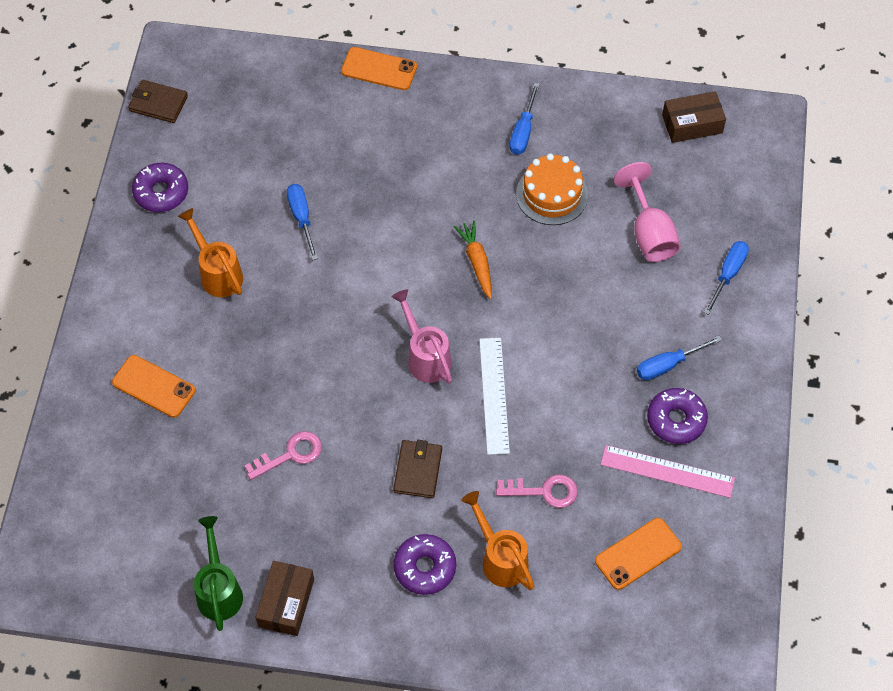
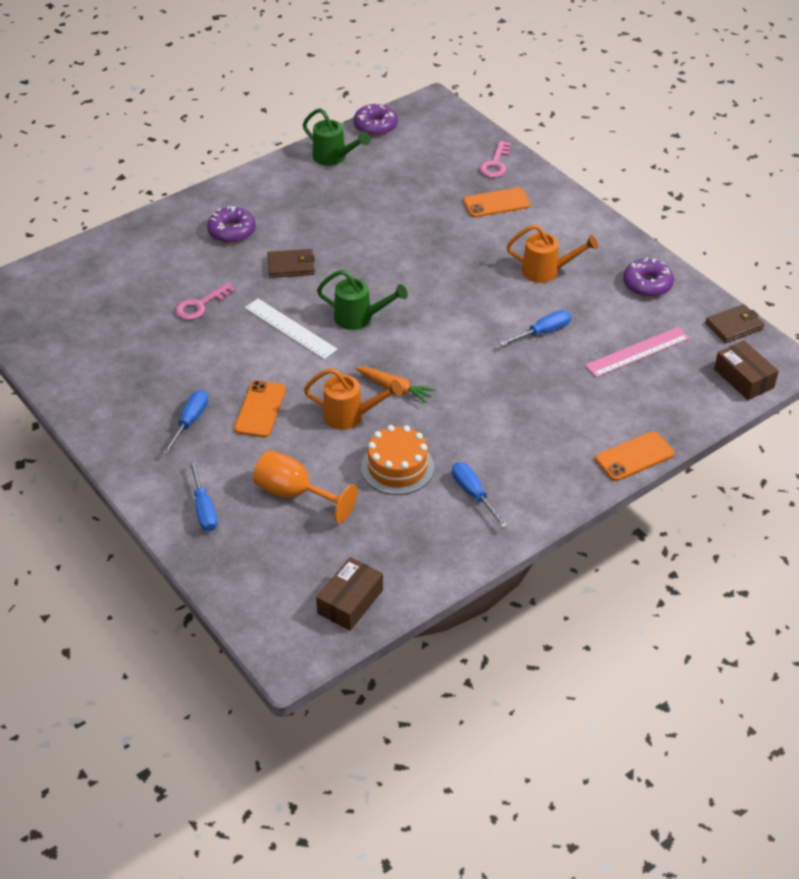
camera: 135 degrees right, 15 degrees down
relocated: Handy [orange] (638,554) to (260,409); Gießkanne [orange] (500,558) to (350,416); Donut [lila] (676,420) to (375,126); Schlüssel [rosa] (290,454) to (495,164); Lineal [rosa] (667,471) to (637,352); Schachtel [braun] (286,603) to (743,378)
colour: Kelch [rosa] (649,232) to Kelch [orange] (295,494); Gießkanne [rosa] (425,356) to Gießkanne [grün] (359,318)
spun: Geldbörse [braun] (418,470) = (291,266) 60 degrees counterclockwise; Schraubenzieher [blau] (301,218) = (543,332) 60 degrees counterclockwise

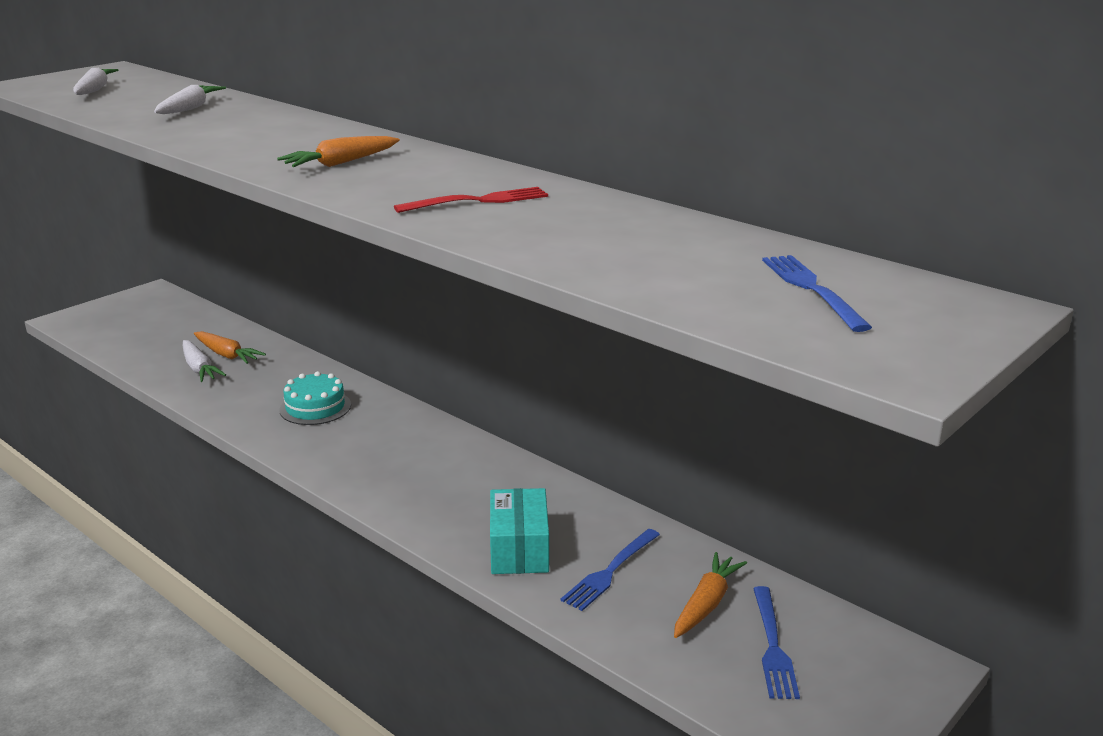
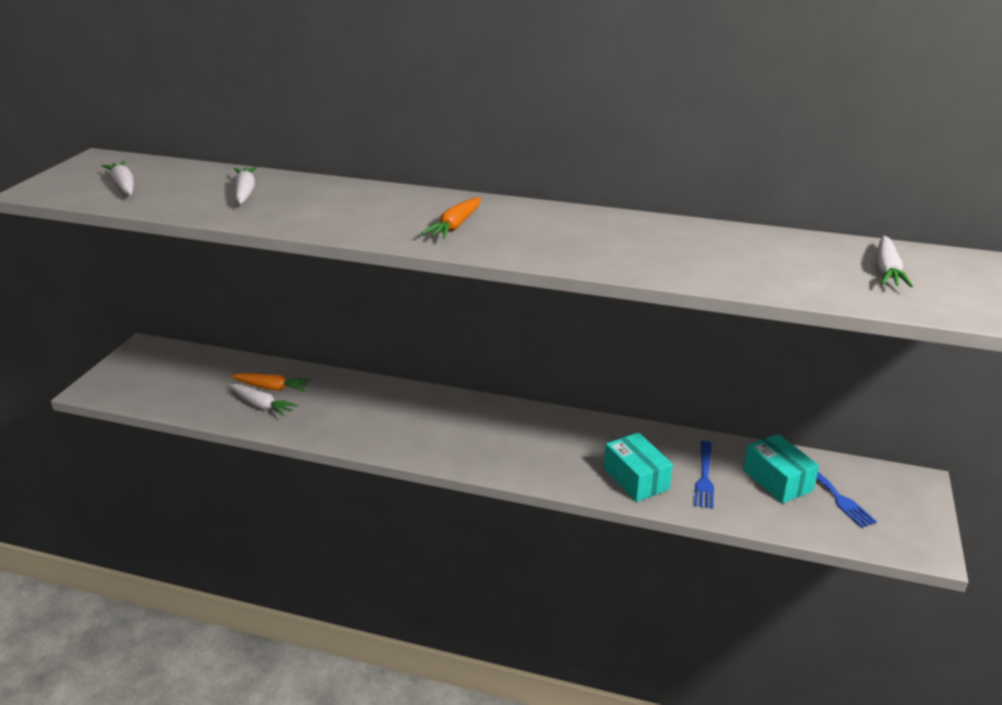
camera: 25 degrees left, 5 degrees up
missing: Kuchen [türkis] (315,407); Gabel [rot] (478,201)
exchanged: Karotte [orange] (706,604) to Schachtel [türkis] (777,480); Gabel [blau] (811,289) to Karotte [weiß] (886,270)

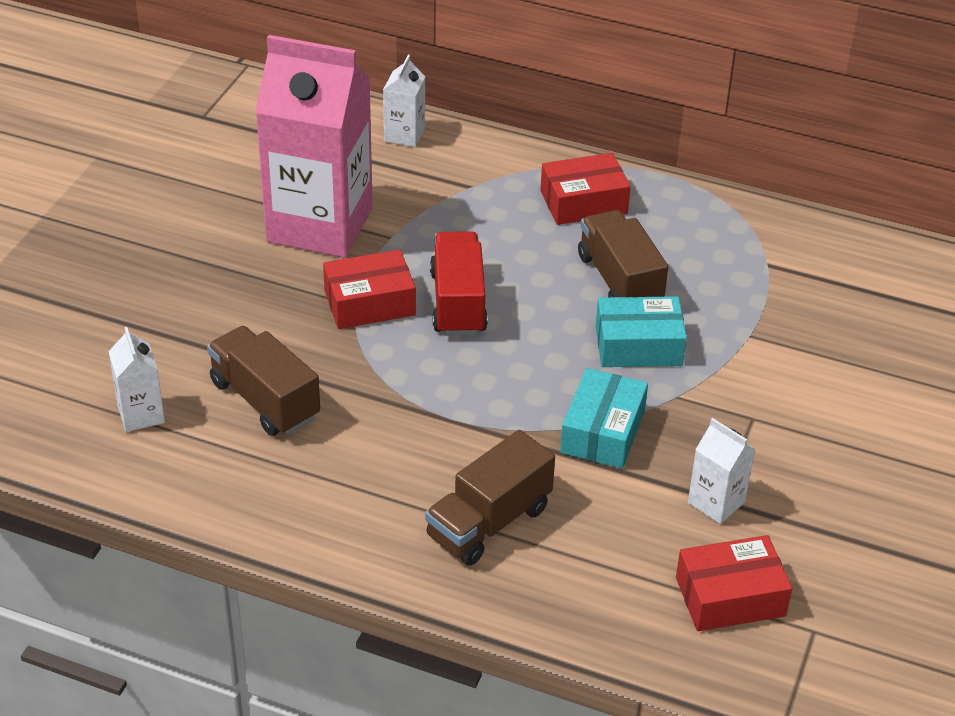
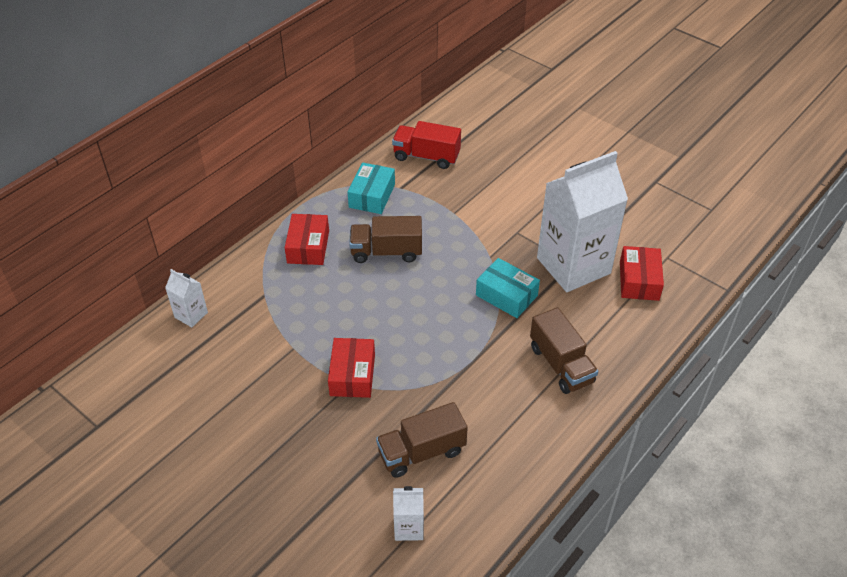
camera: 70 degrees left, 5 degrees up
missing: Getränkekarton [rosa] (320,225)
relocated: Schachtel [türkis] (638,346) to (372,196); Lastwagen [rot] (458,302) to (426,156)
size: Getränkekarton [weiß] (716,502) = (573,265) x2.37

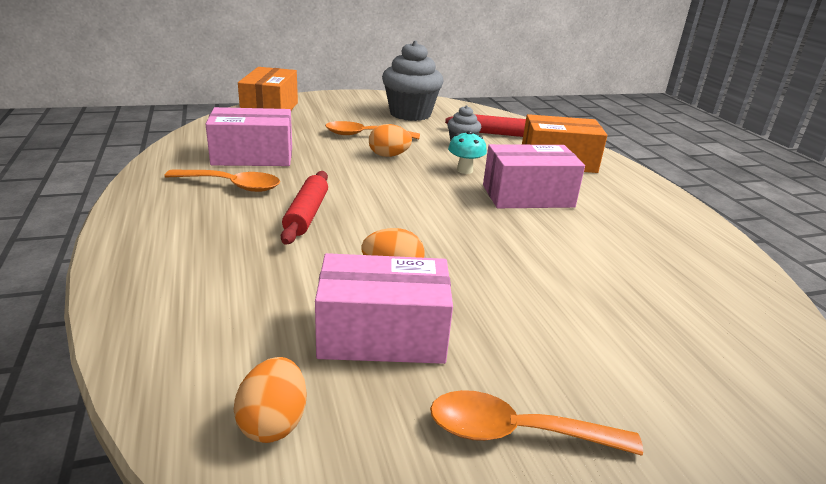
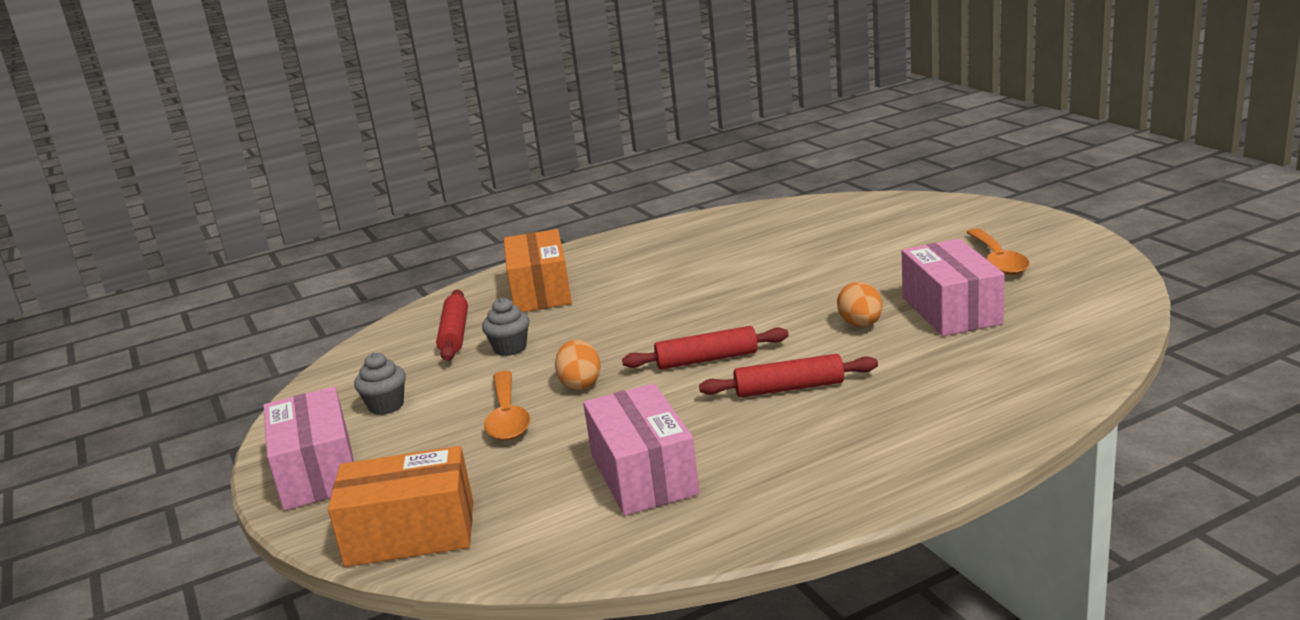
camera: 95 degrees left, 5 degrees down
missing: Löffel [orange] (232,185); Ei [orange] (273,422); Pilz [türkis] (464,170)
appeared: Nudelholz [rot] (706,359)
relocated: Schachtel [rosa] (527,196) to (317,472)
size: Muffin [grau] (410,114) = (386,406) x0.50

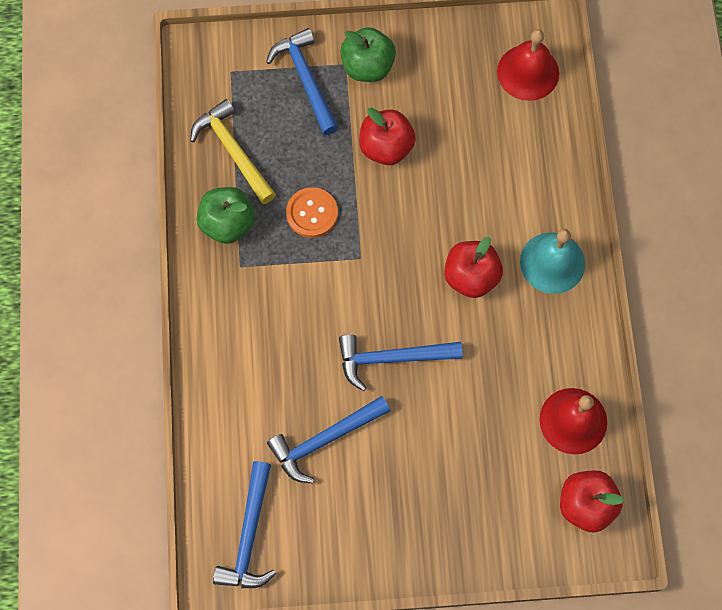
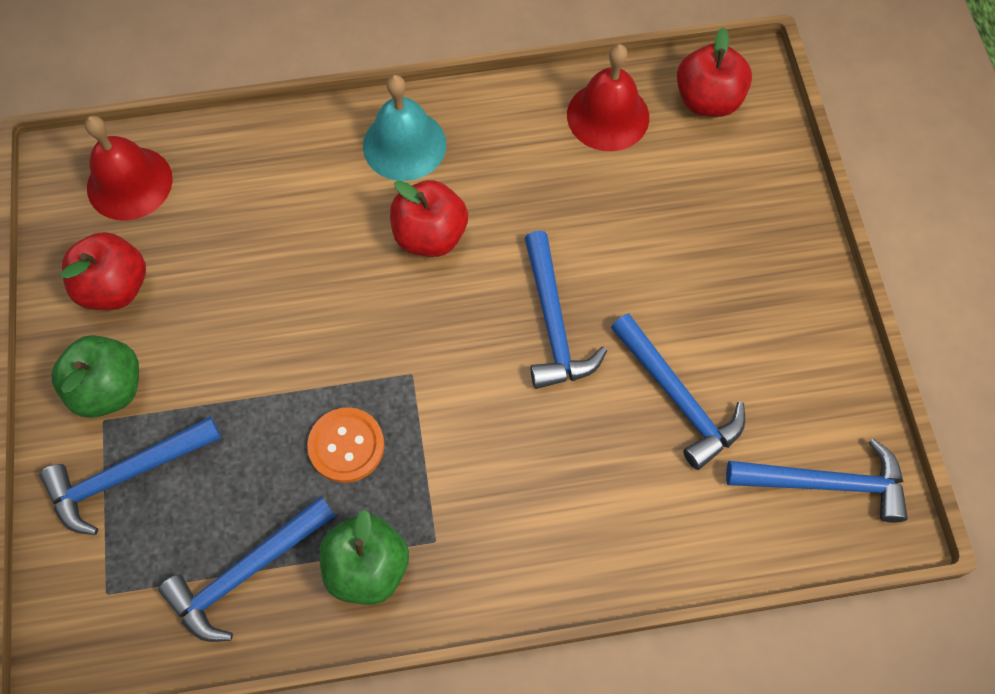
camera: 95 degrees left, 5 degrees down
relocated: Apfel [rot] (386,147) to (115,287)
colour: Hammer [gelb] (233,151) to Hammer [blau] (245,573)

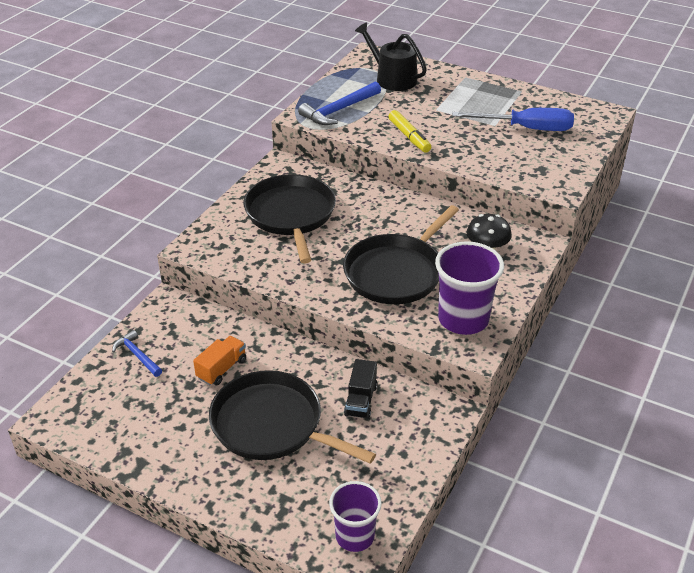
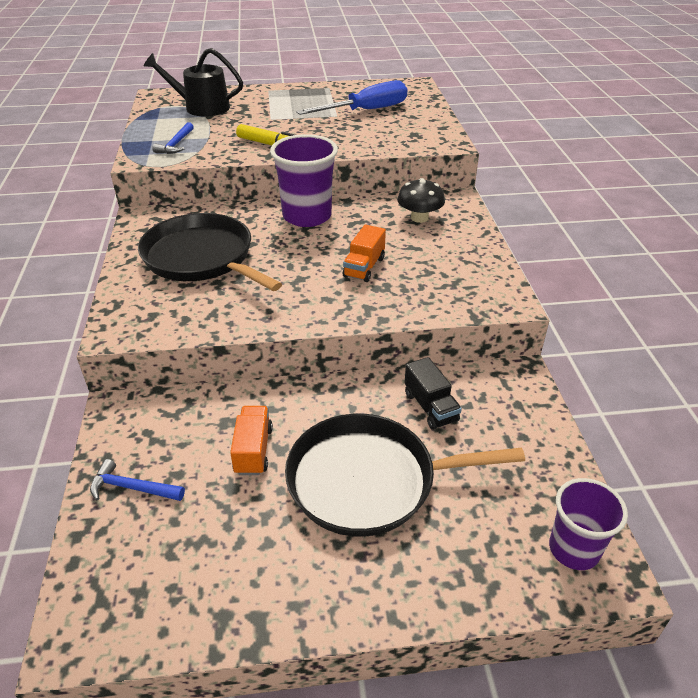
camera: 35 degrees left, 0 degrees up
relocated: Becher [lila] (463,319) to (307,216)
exchanged: Pfanne [schwarz] (396,272) to Lastwagen [orange] (364,267)
size: Hammer [blau] (338,110) = (176,144) x0.60

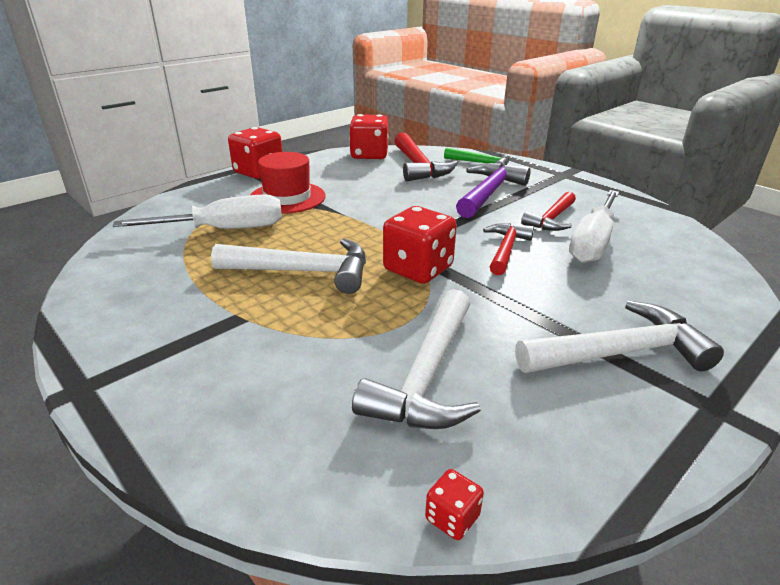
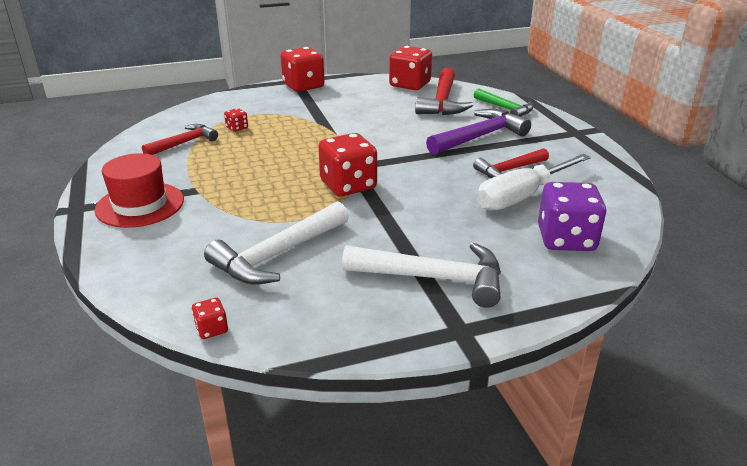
camera: 25 degrees right, 0 degrees up
missing: Hammer [weiß] (304,272)
appeared: Spielwürfel [lila] (566,239)
relocated: Hut [rot] (287,198) to (140,205); Hammer [rot] (506,249) to (184,143)
exchanged: Schraubenzieher [weiß] (223,230) to Spielwürfel [rot] (237,128)

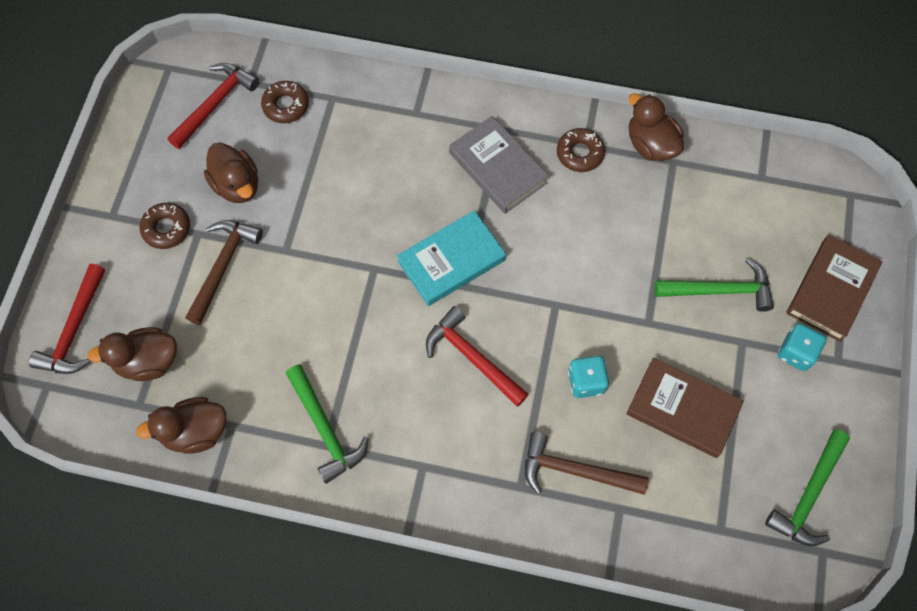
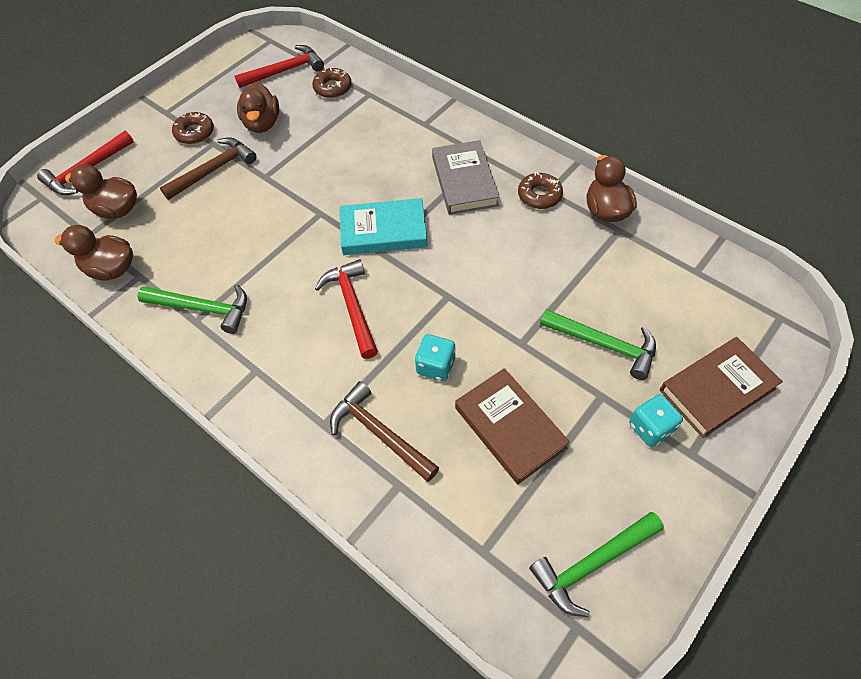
camera: 30 degrees right, 10 degrees down
spun: Hammer [grün] (325,429) = (203,308) 75 degrees counterclockwise

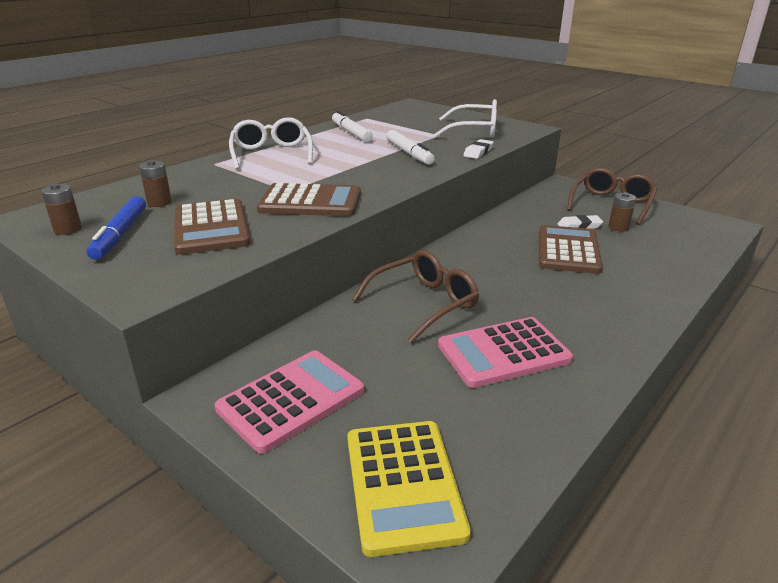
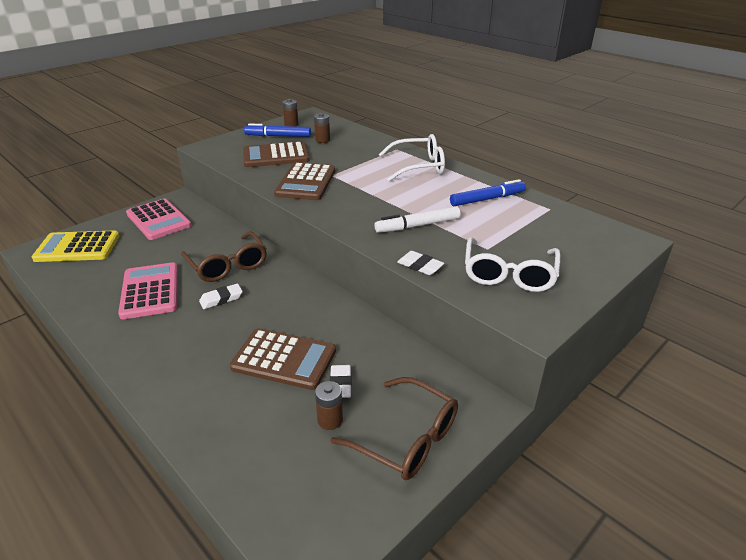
camera: 95 degrees right, 5 degrees up
appeared: Radiergummi [weiß] (221,299)
colour: Filzstift [weiß] (351,133) to Filzstift [blau] (487,199)

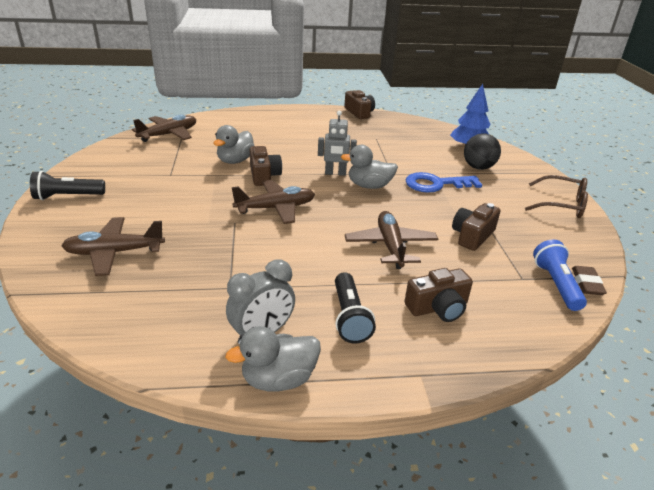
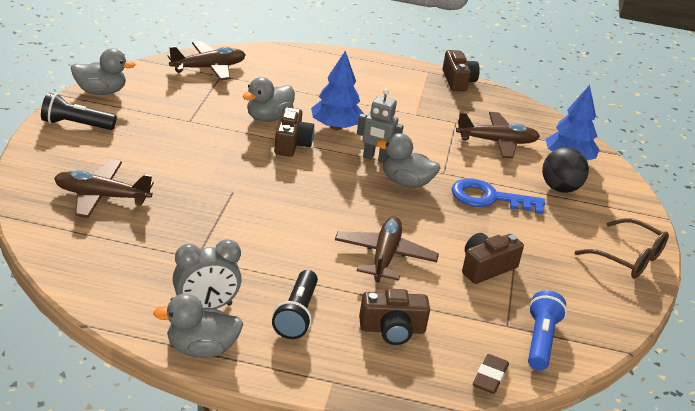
camera: 15 degrees right, 0 degrees up
appeared: Ente [grau] (101,92); Baum [blau] (336,127)
relocated: Flugzeug [braun] (276,208) to (497,142); Radiergummi [braun] (587,283) to (490,377)

